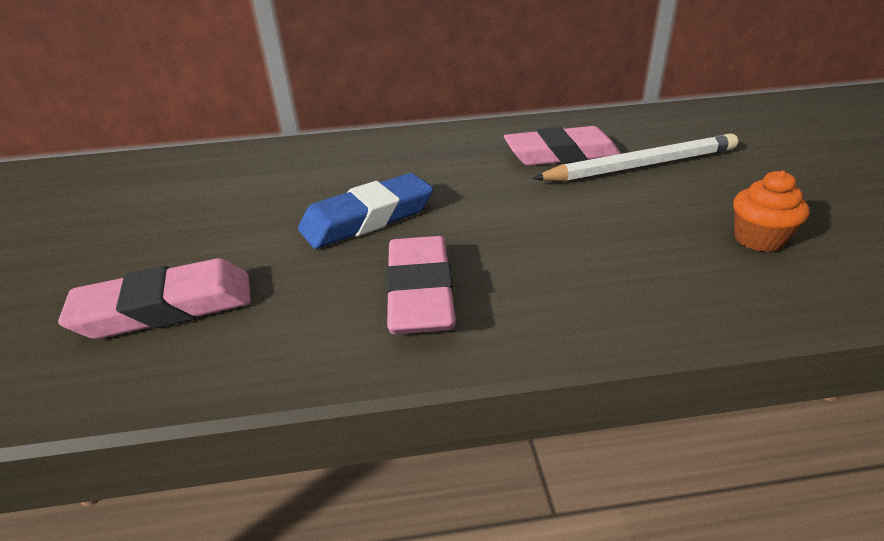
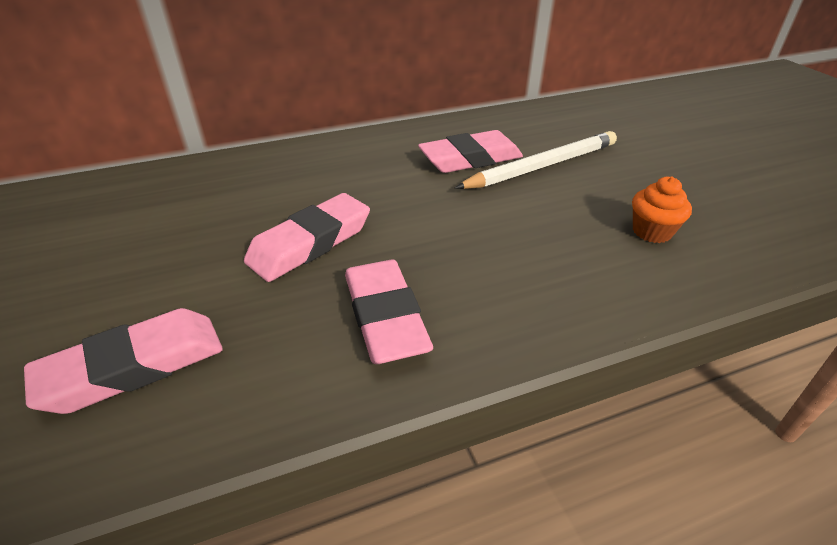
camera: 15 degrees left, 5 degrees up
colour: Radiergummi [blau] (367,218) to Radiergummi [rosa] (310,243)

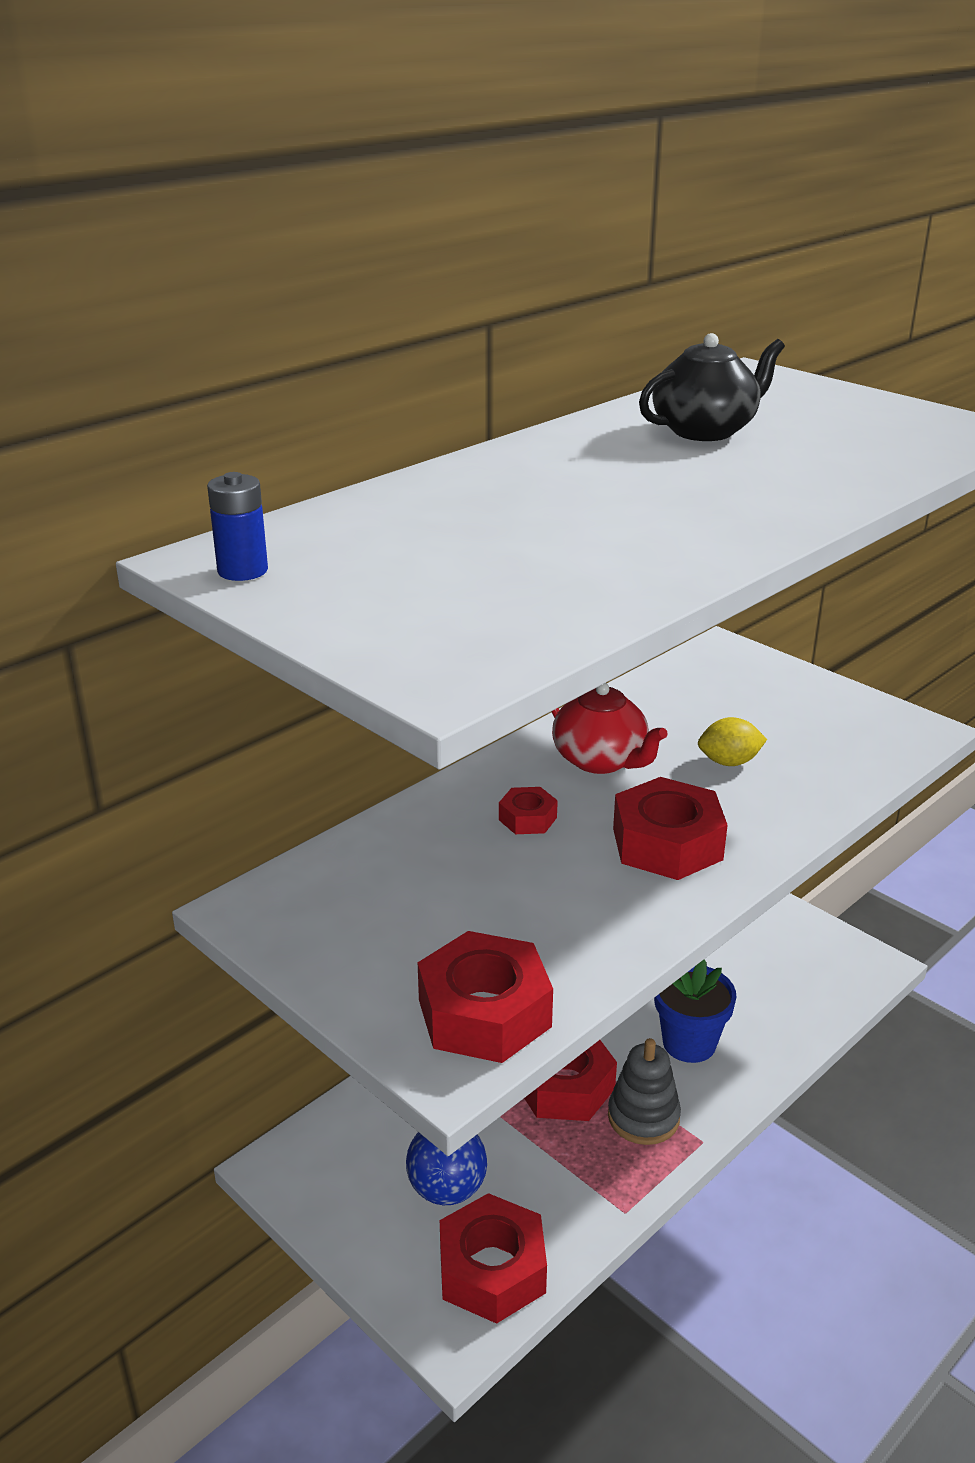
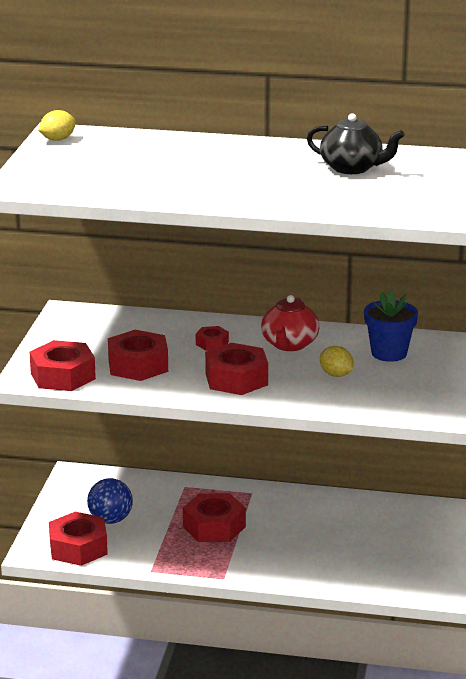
camera: 55 degrees right, 5 degrees down
missing: Stapelspielzeug [grau] (643,1117)
appeared: Sechskantmutter [rot] (138,365)
relocated: Blumentopf [blau] (689,1043) to (389,353)
exchanged: Batterie [blau] (242,571) to Zitrone [gelb] (57,139)

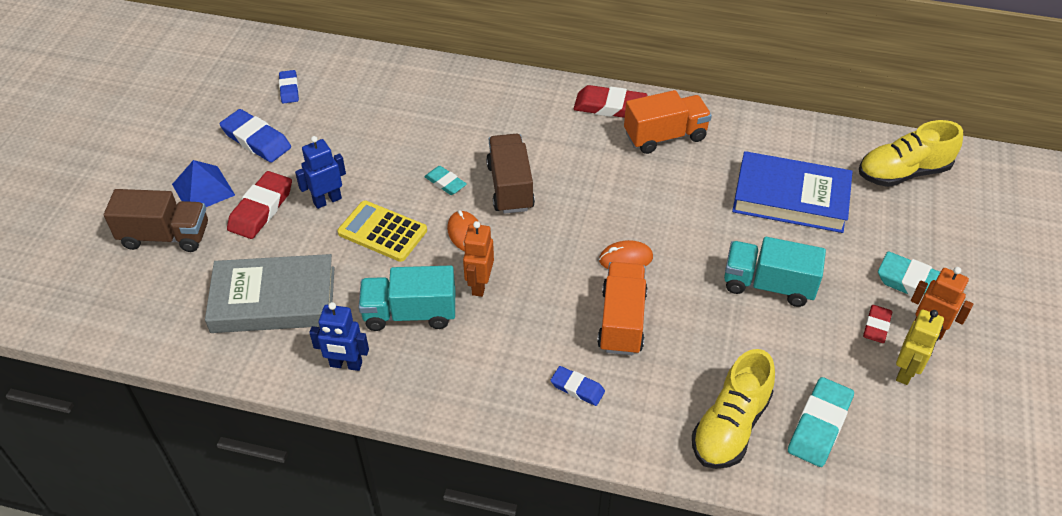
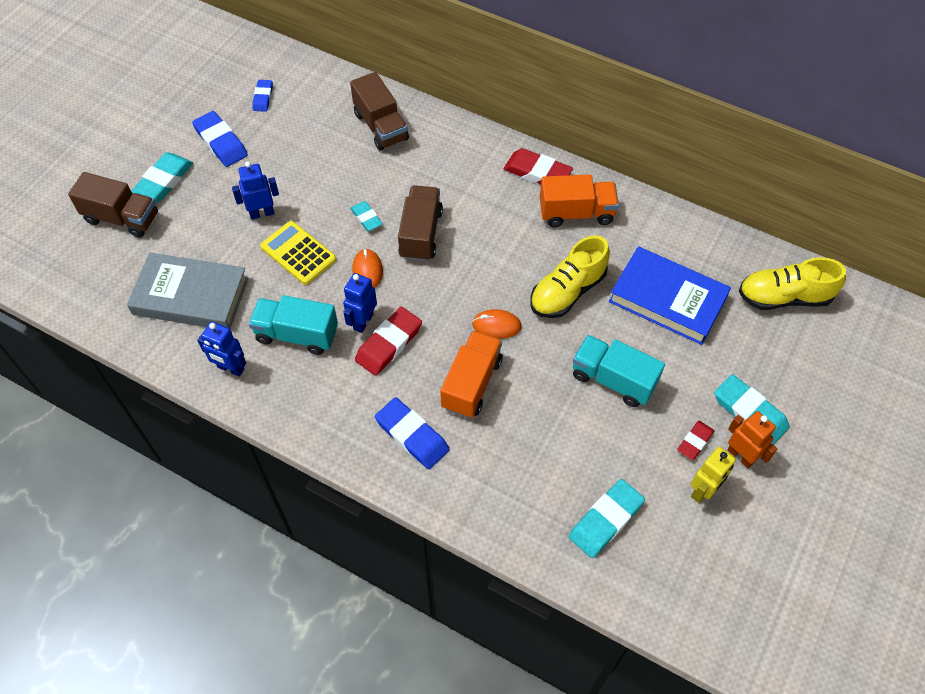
camera: 15 degrees right, 10 degrees up
appeared: Lastwagen [braun] (381,126)
relocated: Radiergummi [rot] (261,209) to (389,344); Schuh [gelb] (730,426) to (567,291)
exchanged: Pyramide [blau] (203,189) to Radiergummi [türkis] (164,181)
colour: Roboter [orange] (479,285) to Roboter [blau] (363,321)
size: Radiergummi [blau] (577,388) = (412,435) x1.69

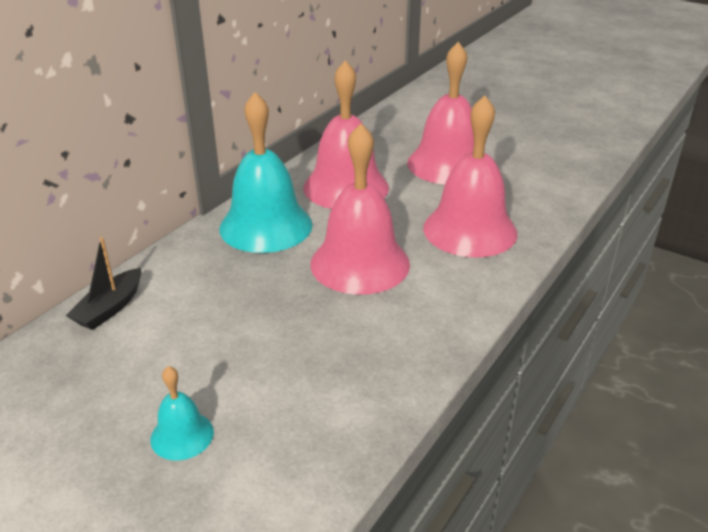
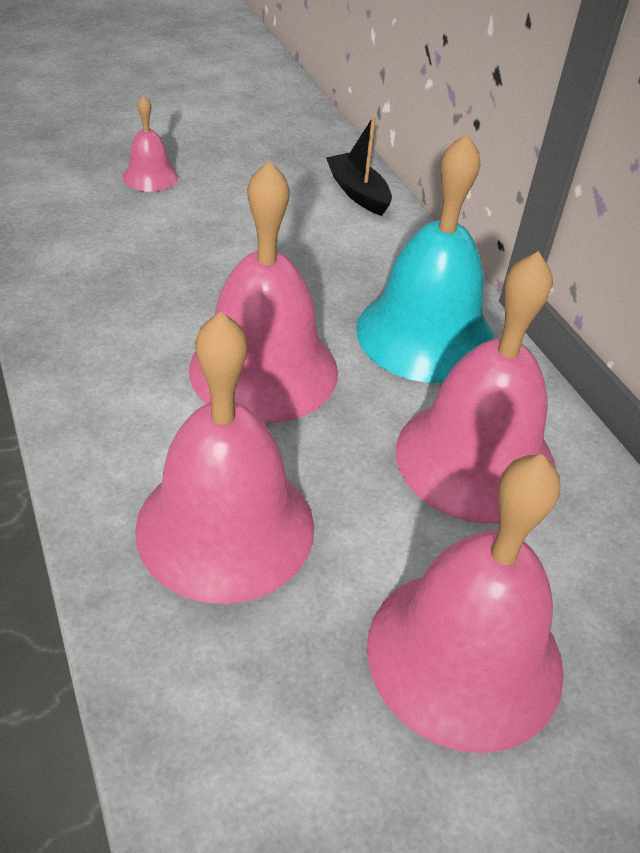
camera: 120 degrees right, 10 degrees up
colour: Glocke [türkis] (182,435) to Glocke [rosa] (150,177)

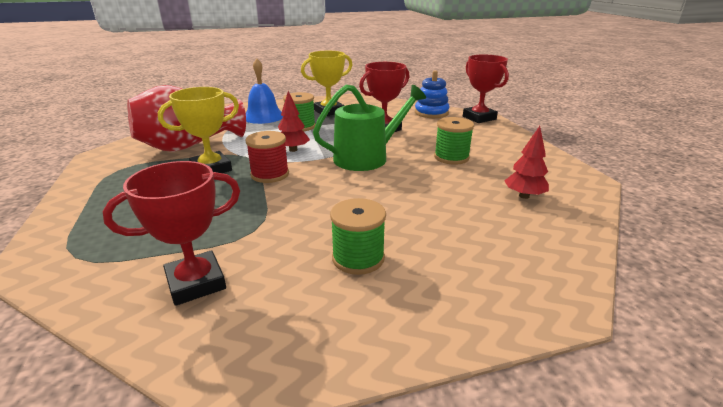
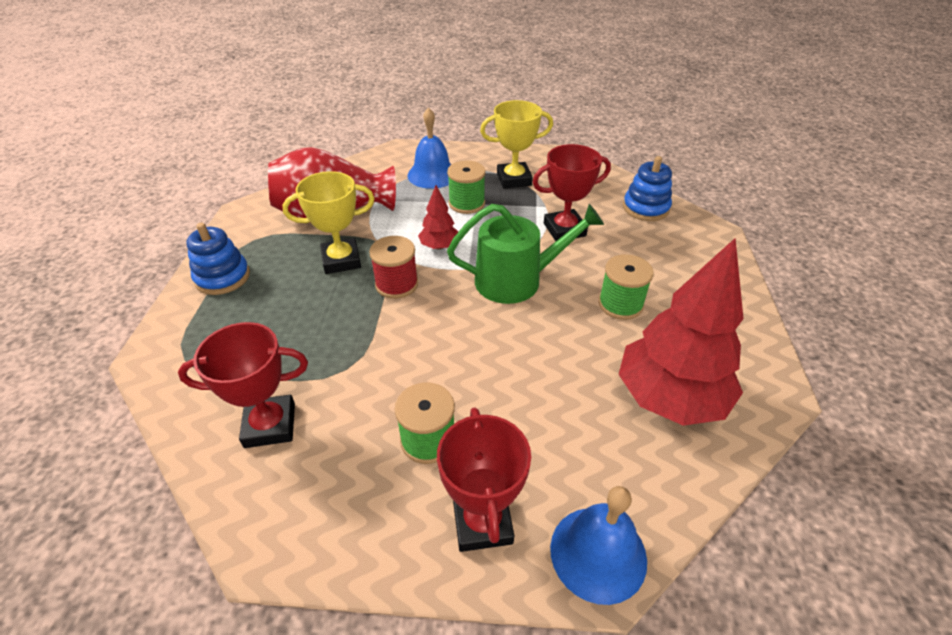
camera: 20 degrees right, 15 degrees up
appeared: Stapelspielzeug [blau] (222,277); Glocke [blau] (598,553)
relocated: Pokal [rot] (479,118) to (482,522)
size: Baum [rot] (524,196) = (669,398) x2.14

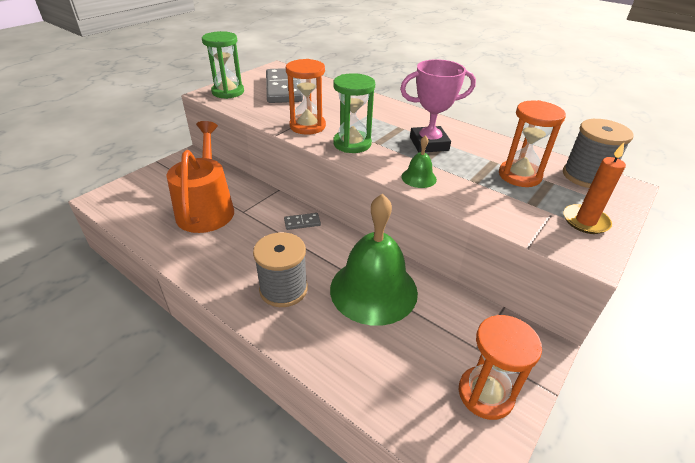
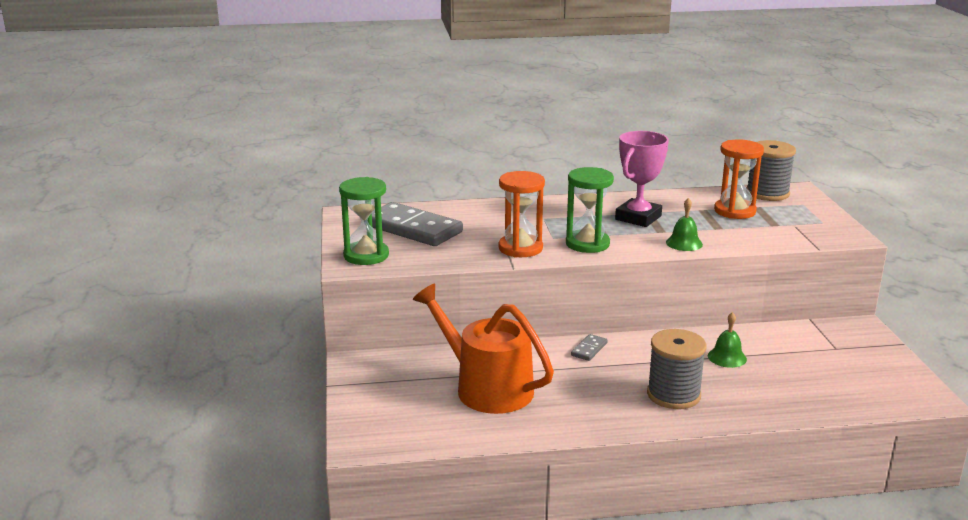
camera: 45 degrees left, 15 degrees down
missing: Sanduhr [orange] (485,394); Kerze [orange] (585,221)
size: Glocke [grün] (373,290) = (727,357) x0.42

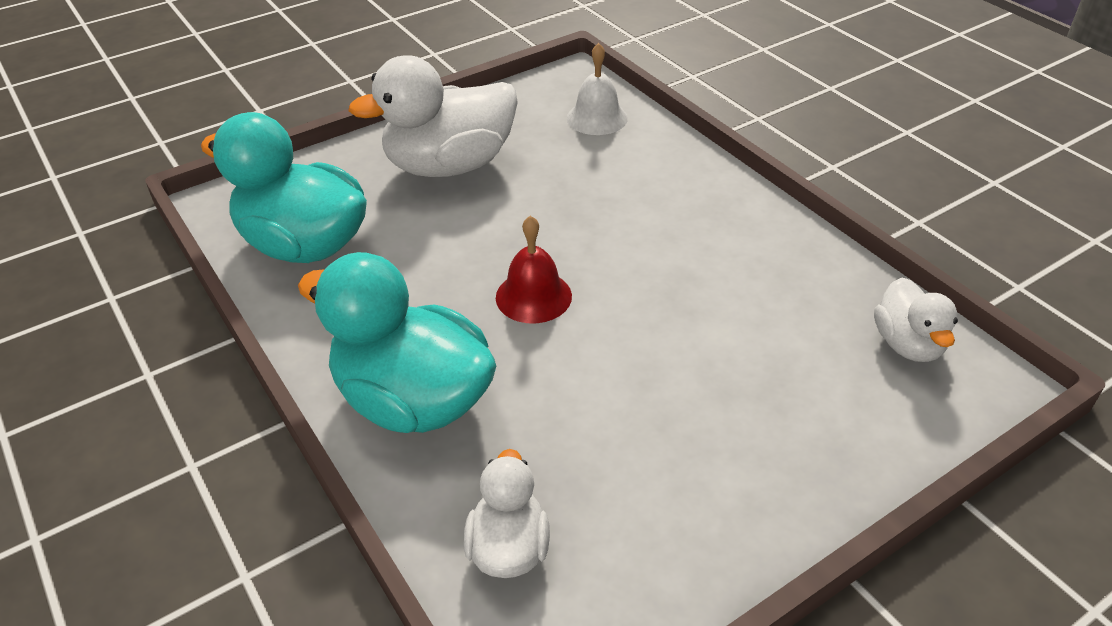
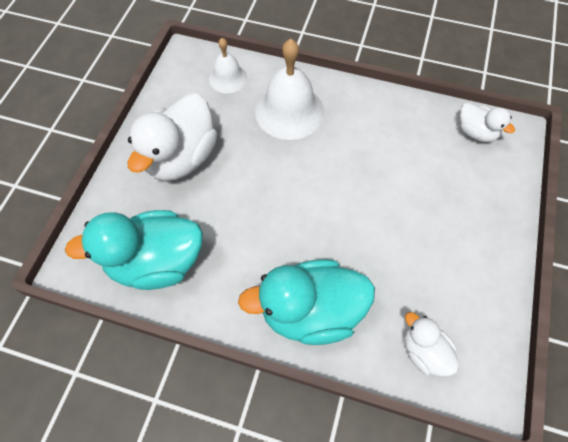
camera: 40 degrees left, 20 degrees up
missing: Glocke [rot] (533,296)
appeared: Glocke [weiß] (289,111)

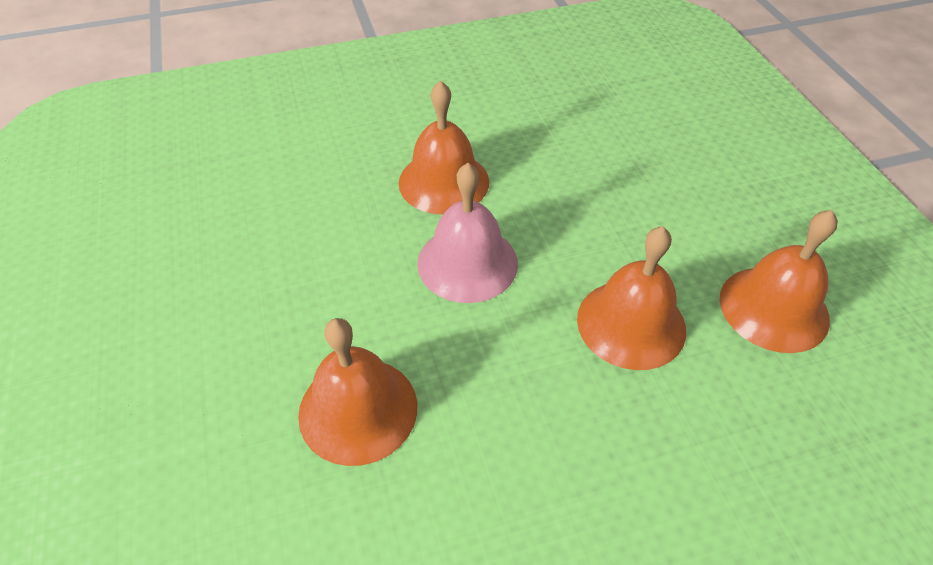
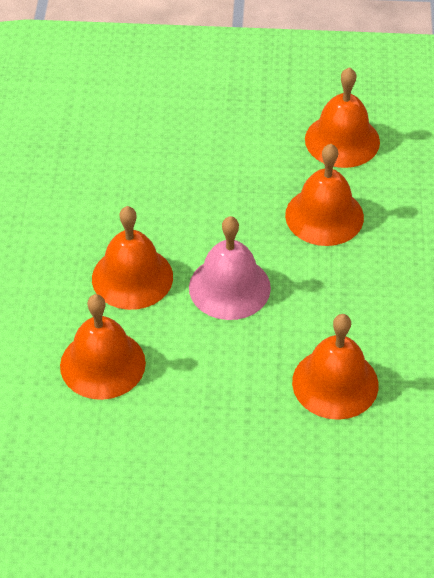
camera: 70 degrees left, 0 degrees up
appeared: Glocke [orange] (102,364)

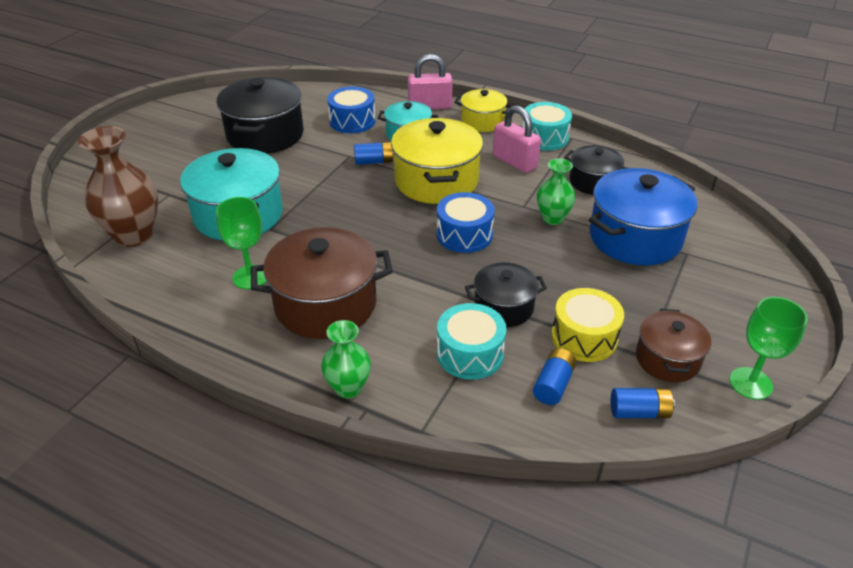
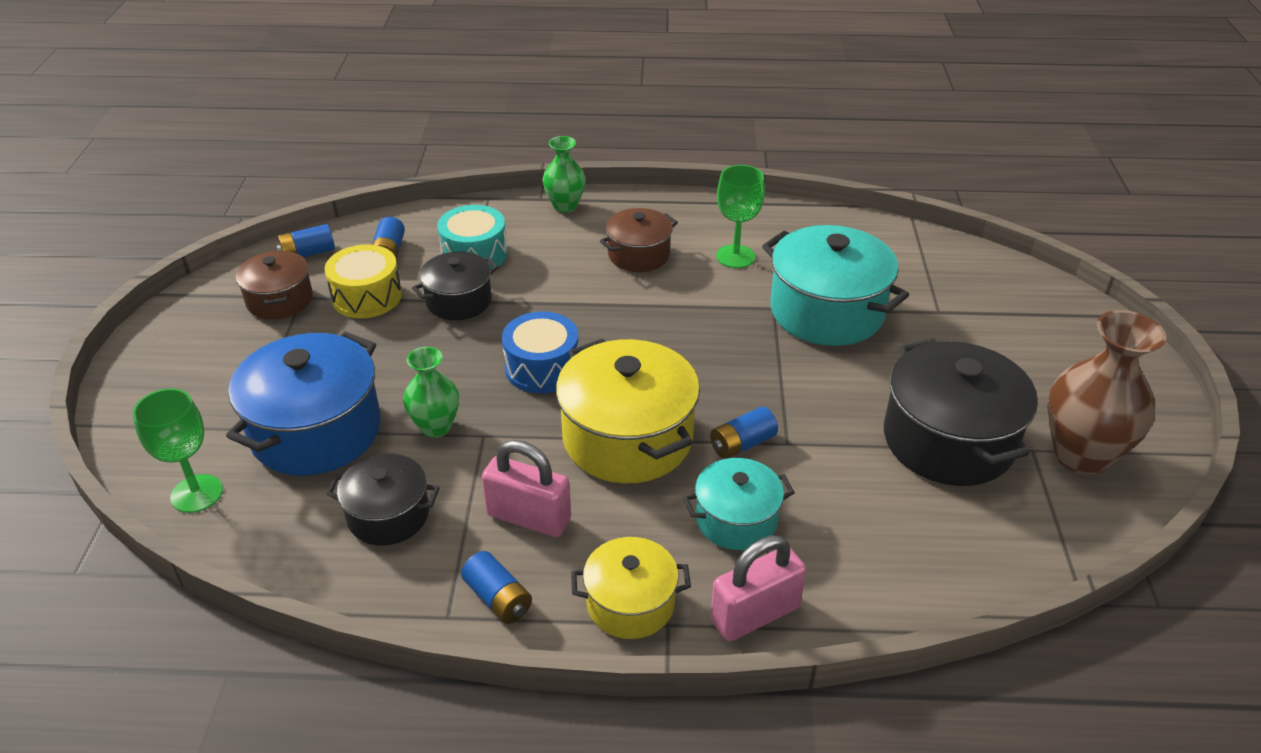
camera: 155 degrees right, 0 degrees up
missing: Trommel [blau] (352,121)
relocated: Kelch [grün] (750,383) to (197,493); Vase [braun] (134,235) to (1081,455)
exchanged: Trommel [türkis] (544,137) to Batterie [blau] (498,598)
size: Kochtopf [braun] (325,304) = (639,255) x0.58

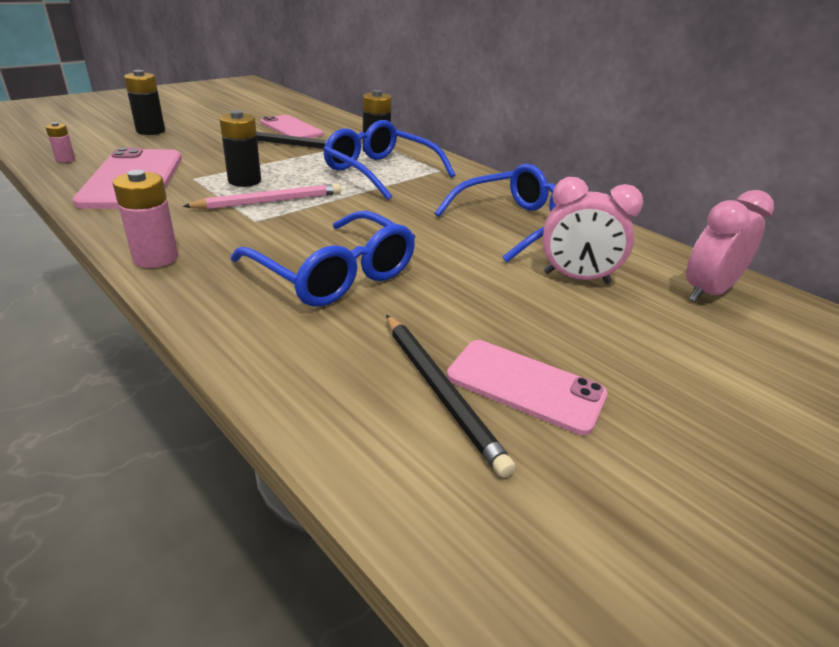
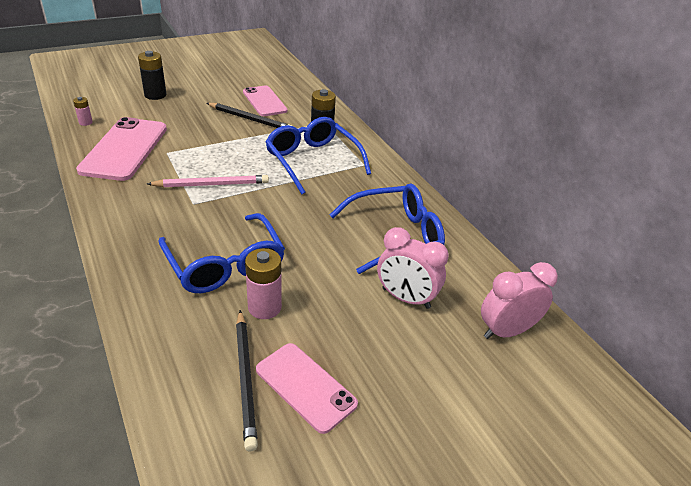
camera: 15 degrees right, 5 degrees up
missing: Batterie [schwarz] (244,181)
relocated: Batterie [rosa] (155,258) to (264,307)

